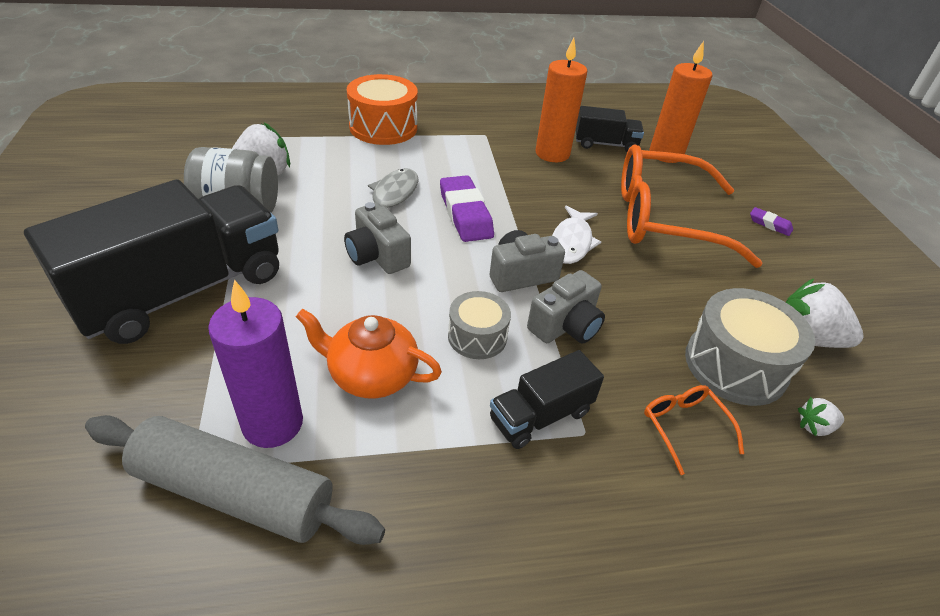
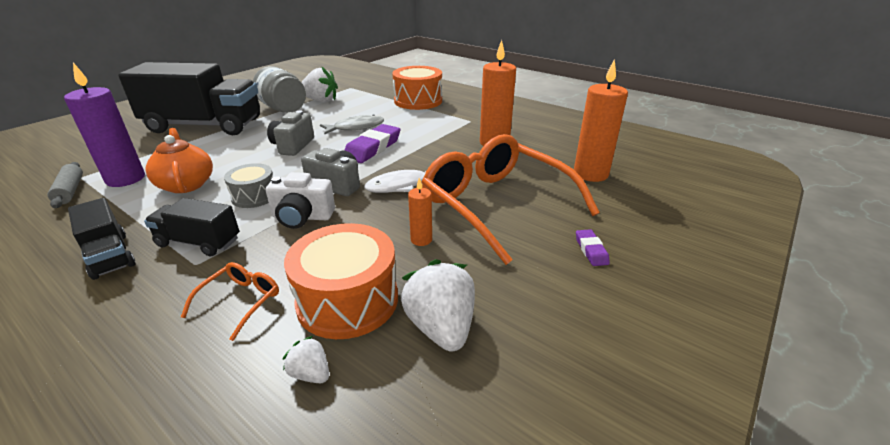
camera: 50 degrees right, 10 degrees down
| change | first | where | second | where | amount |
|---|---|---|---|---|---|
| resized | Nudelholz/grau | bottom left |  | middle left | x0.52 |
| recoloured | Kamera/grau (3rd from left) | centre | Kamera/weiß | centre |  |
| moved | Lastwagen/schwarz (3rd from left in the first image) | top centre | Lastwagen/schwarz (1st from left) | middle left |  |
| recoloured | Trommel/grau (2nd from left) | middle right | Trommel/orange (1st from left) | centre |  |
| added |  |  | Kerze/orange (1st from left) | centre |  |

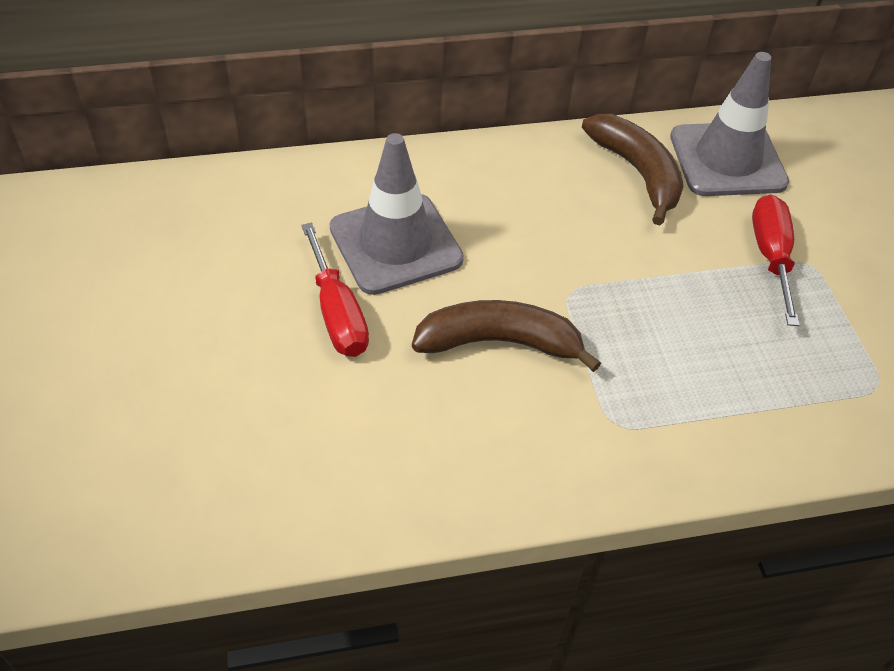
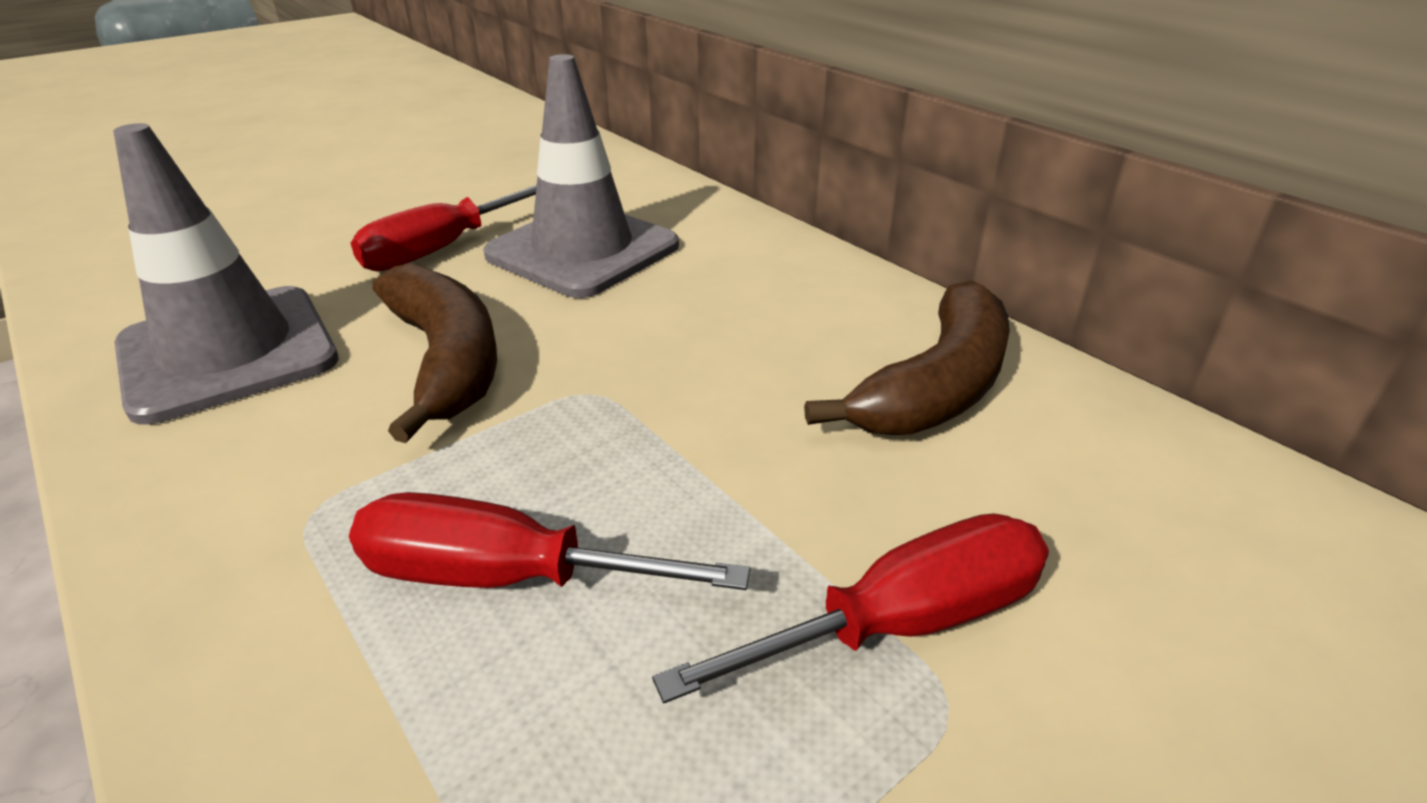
camera: 65 degrees right, 15 degrees down
| change | first | where | second | where | amount |
|---|---|---|---|---|---|
| moved | Leitkegel/grau (2nd from left in the first image) | top right | Leitkegel/grau (1st from left) | middle left |  |
| added |  |  | Schraubenzieher/rot (2nd from left) | bottom centre |  |

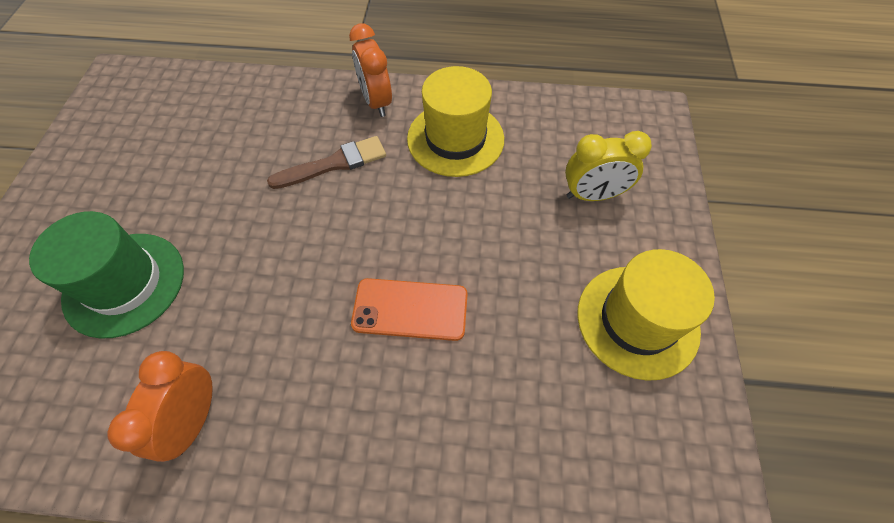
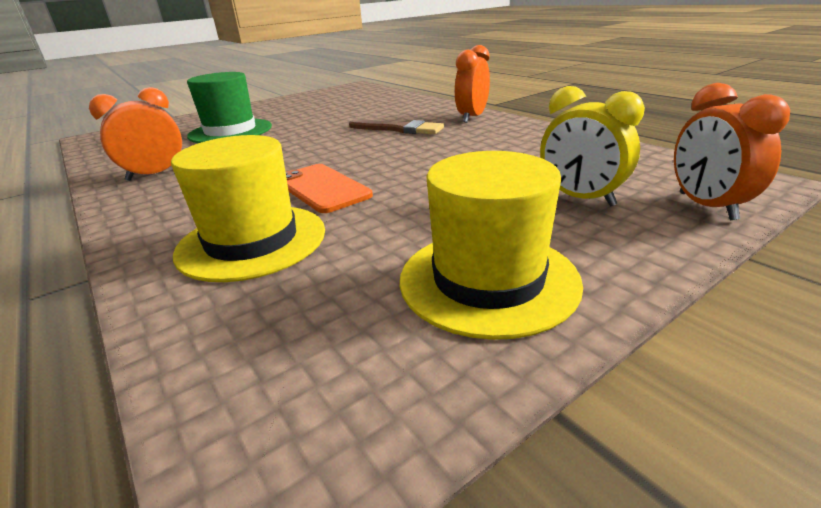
camera: 50 degrees right, 30 degrees down
| change | first | where | second | where | amount |
|---|---|---|---|---|---|
| moved | Hut/gelb (1st from left) | top centre |  | middle left |  |
| added |  |  | Wecker/orange (3rd from left) | top right |  |

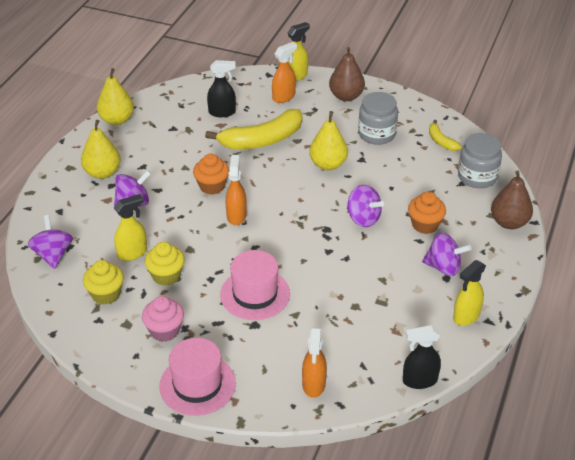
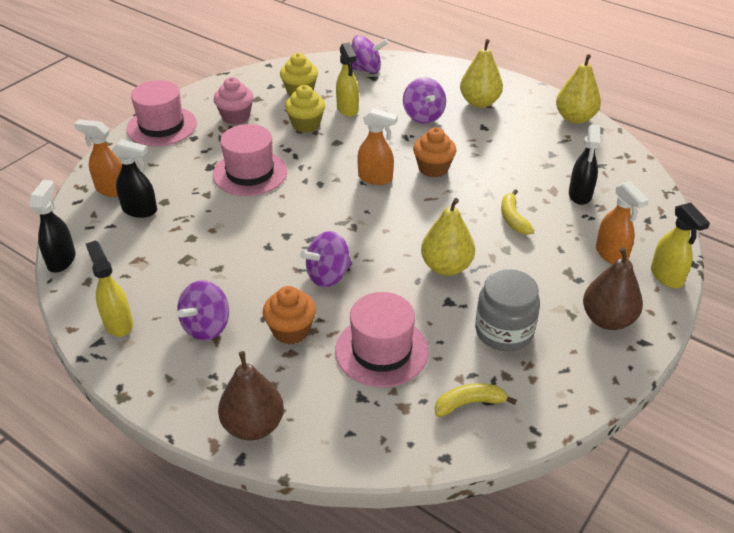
camera: 105 degrees right, 0 degrees up
| change | first | where | second | where | amount |
|---|---|---|---|---|---|
| resized | Banane/gelb (1st from left in the first image) | top centre | Banane/gelb (2nd from left) | middle right | x0.49 |
| removed | Einmachglas/grau (2nd from left) | middle right |  |  |  |
| added |  |  | Sprühflasche/schwarz (2nd from left) | middle left |  |
| added |  |  | Hut/rosa (3rd from left) | centre |  |

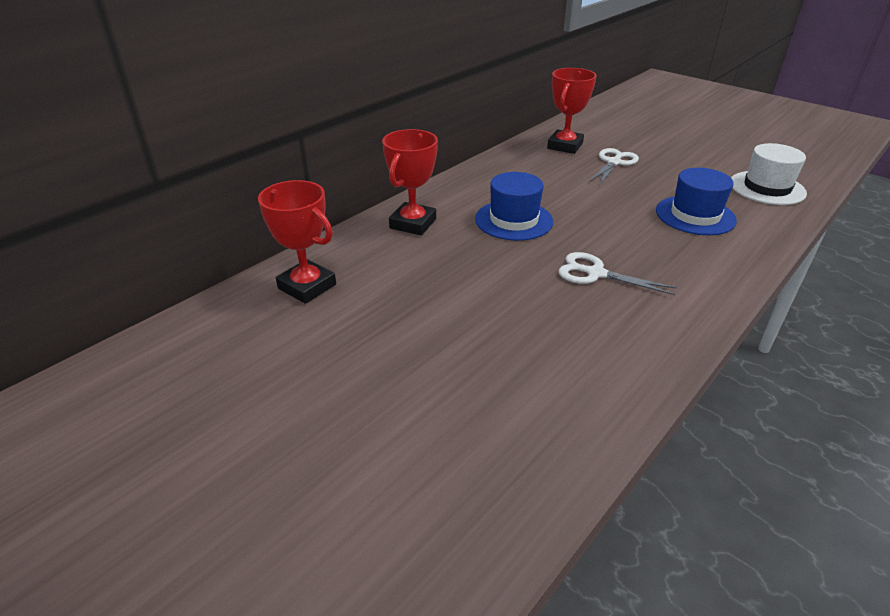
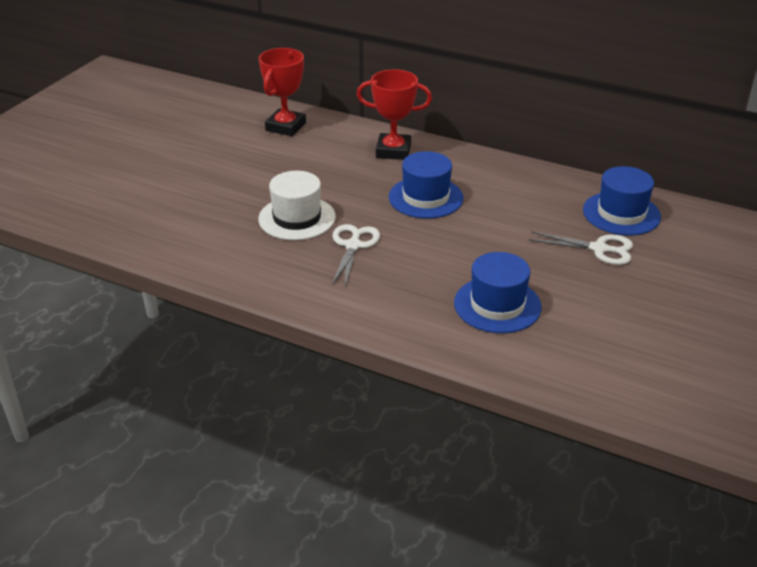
camera: 75 degrees right, 0 degrees up
| change | first | where | second | where | amount |
|---|---|---|---|---|---|
| replaced | Pokal/rot (3rd from left) | top centre | Hut/blau (3rd from left) | middle right |  |
| moved | Hut/weiß | top right |  | centre |  |

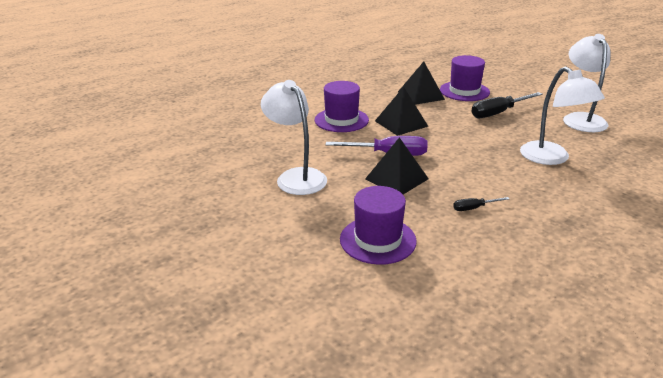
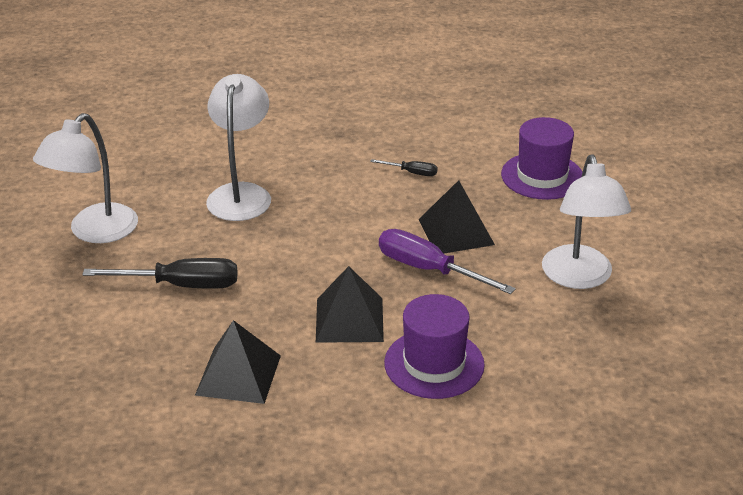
camera: 150 degrees left, 5 degrees up
| change | first | where | second | where | amount |
|---|---|---|---|---|---|
| removed | Hut/lila (3rd from left) | top right |  |  |  |

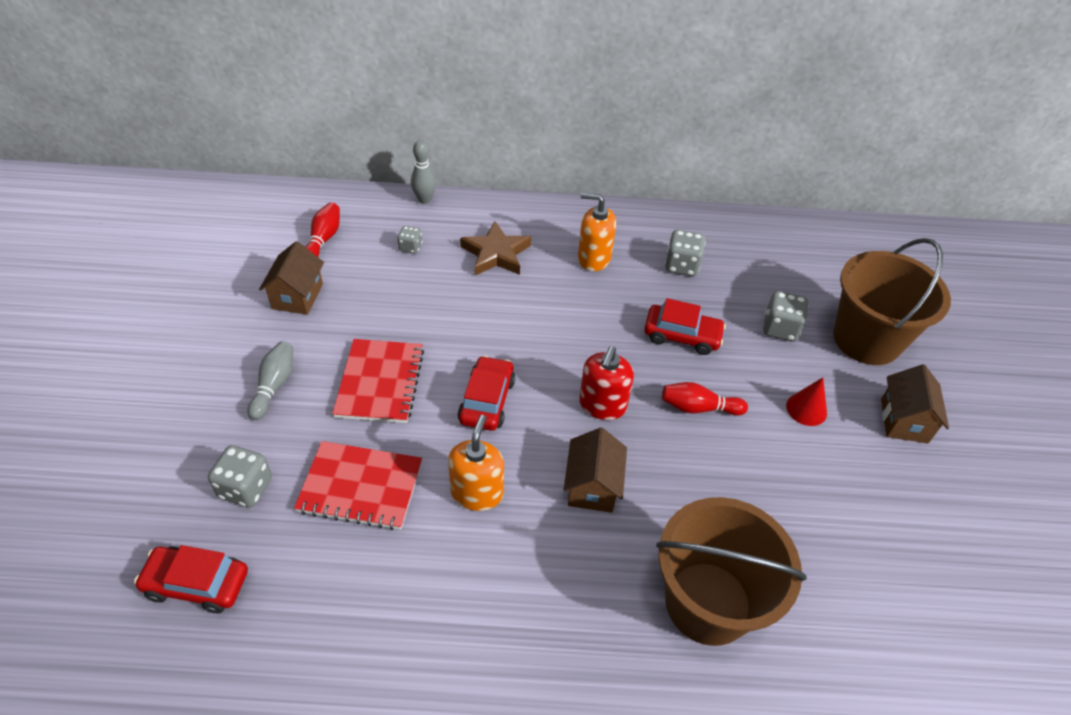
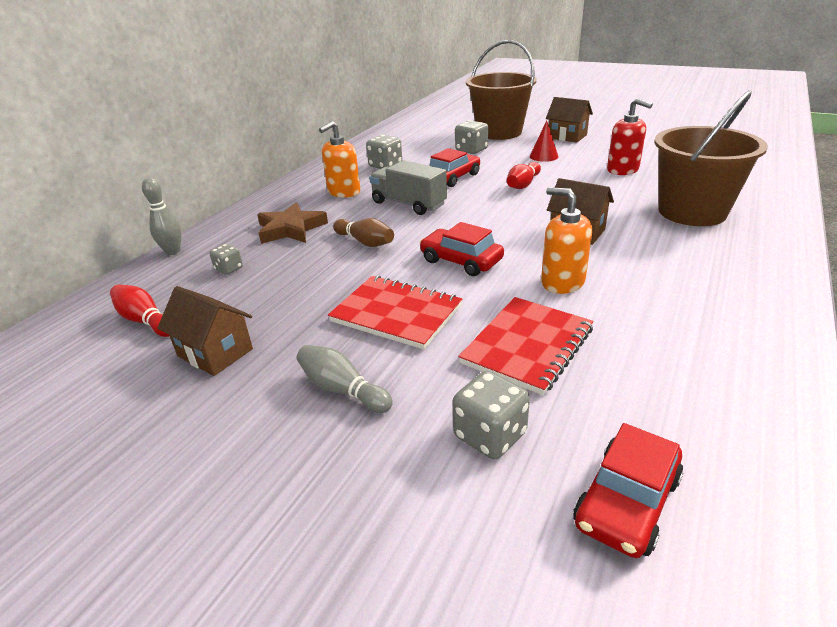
camera: 60 degrees left, 15 degrees down
| change | first | where | second | where | amount |
|---|---|---|---|---|---|
| moved | Seifenspender/rot | centre |  | top right |  |
| added |  |  | Bowlingkegel/braun | centre |  |
| added |  |  | Lastwagen/grau | top centre |  |

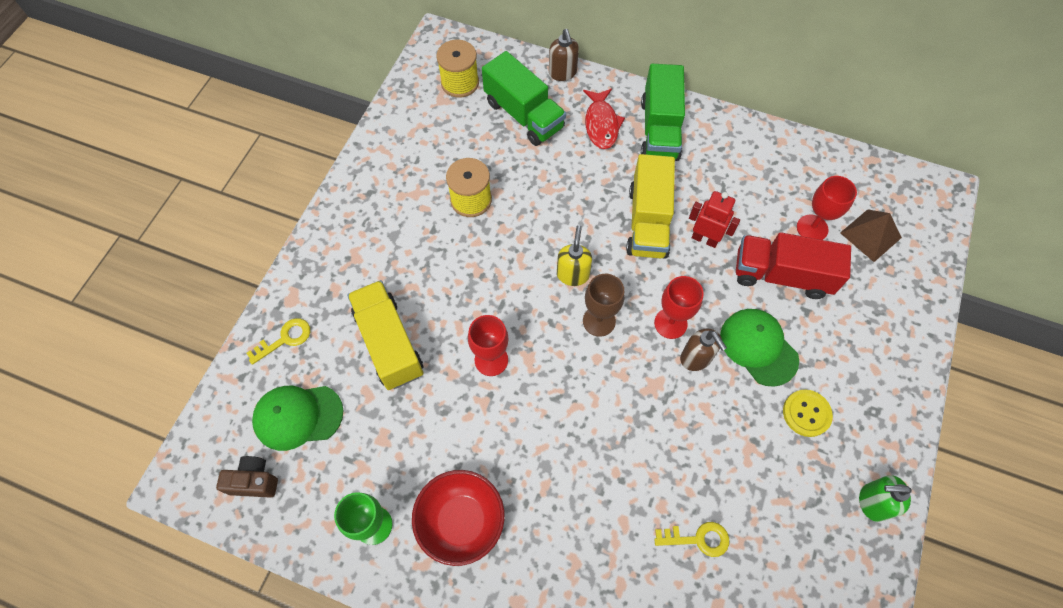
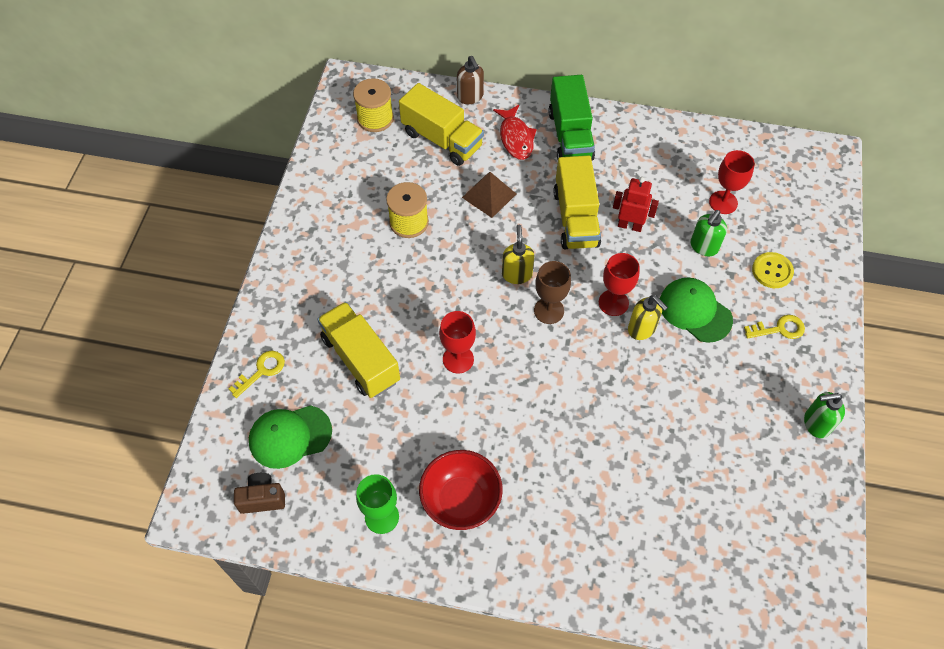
camera: 10 degrees left, 5 degrees down
| change | first | where | second | where | amount |
|---|---|---|---|---|---|
| recoloured | Lastwagen/grün (1st from left) | top centre | Lastwagen/gelb (2nd from left) | top centre |  |
| moved | Schlüssel/gelb (2nd from left) | bottom centre |  | middle right |  |
| recoloured | Seifenspender/braun (2nd from left) | centre | Seifenspender/gelb (2nd from left) | middle right |  |
| replaced | Lastwagen/rot | middle right | Seifenspender/grün (1st from left) | middle right |  |
| moved | Knopf/gelb | bottom right |  | middle right |  |
| moved | Pyramide/braun | middle right |  | top centre |  |

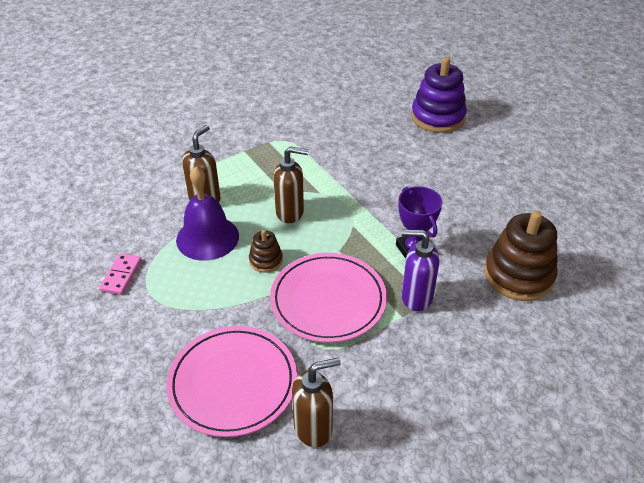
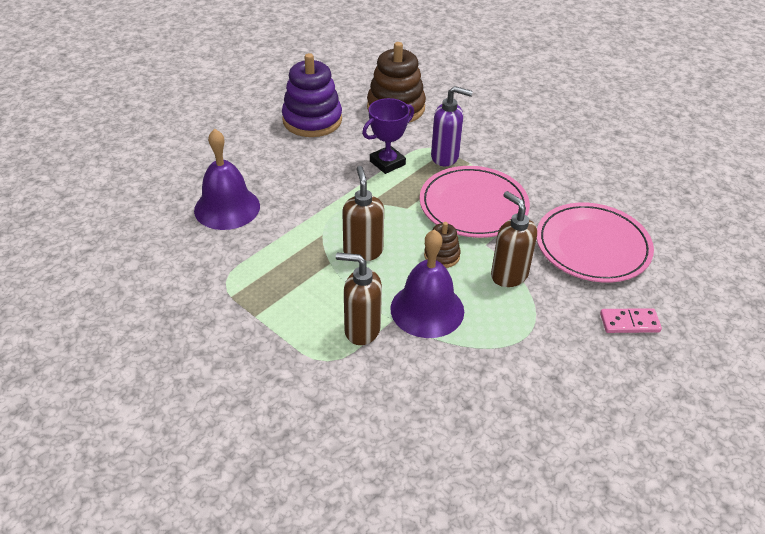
camera: 105 degrees left, 0 degrees up
| change | first | where | second | where | amount |
|---|---|---|---|---|---|
| moved | Dominostein/rosa | middle left |  | middle right |  |
| moved | Seifenspender/braun (3rd from left) | bottom centre |  | middle right |  |
| turned | Seifenspender/lila | centre |  | top centre | 75 degrees counterclockwise |
| moved | Stapelspielzeug/lila | top right |  | top centre |  |
| added |  |  | Glocke/lila (1st from left) | middle left |  |

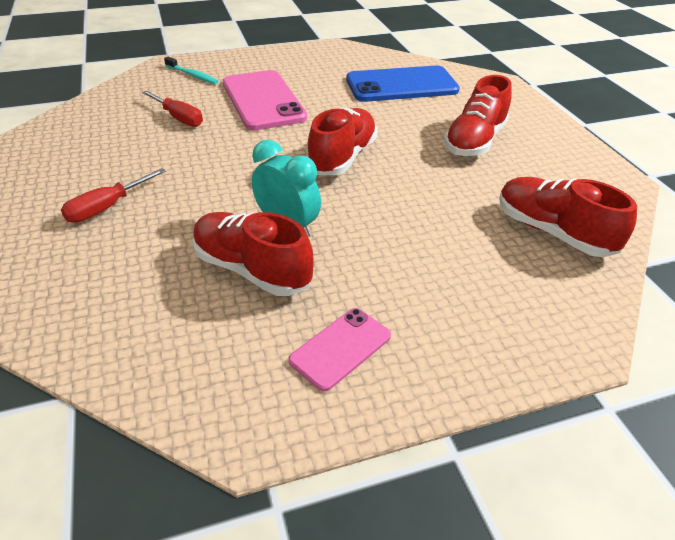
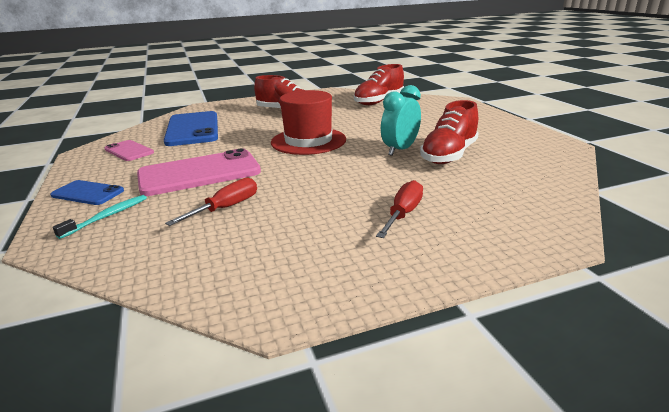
camera: 90 degrees left, 15 degrees down
| change | first | where | second | where | amount |
|---|---|---|---|---|---|
| turned | Schraubenzieher/rot (1st from left in the first image) | middle left | Schraubenzieher/rot (2nd from left) | centre | 105 degrees counterclockwise |
| moved | Handy/rosa (2nd from left in the first image) | centre | Handy/rosa (1st from left) | middle left |  |
| replaced | Schuh/rot (2nd from left) | top centre | Hut/rot | top centre |  |
| added |  |  | Handy/blau (1st from left) | middle left |  |

